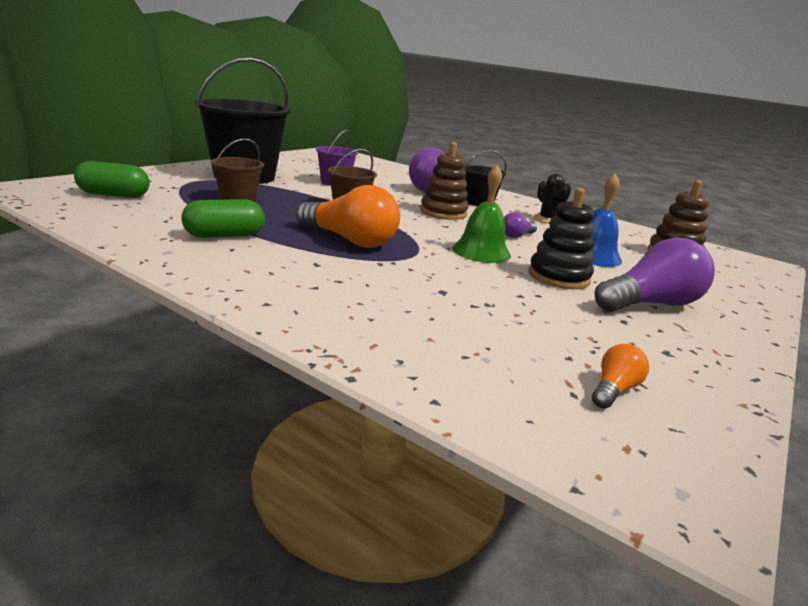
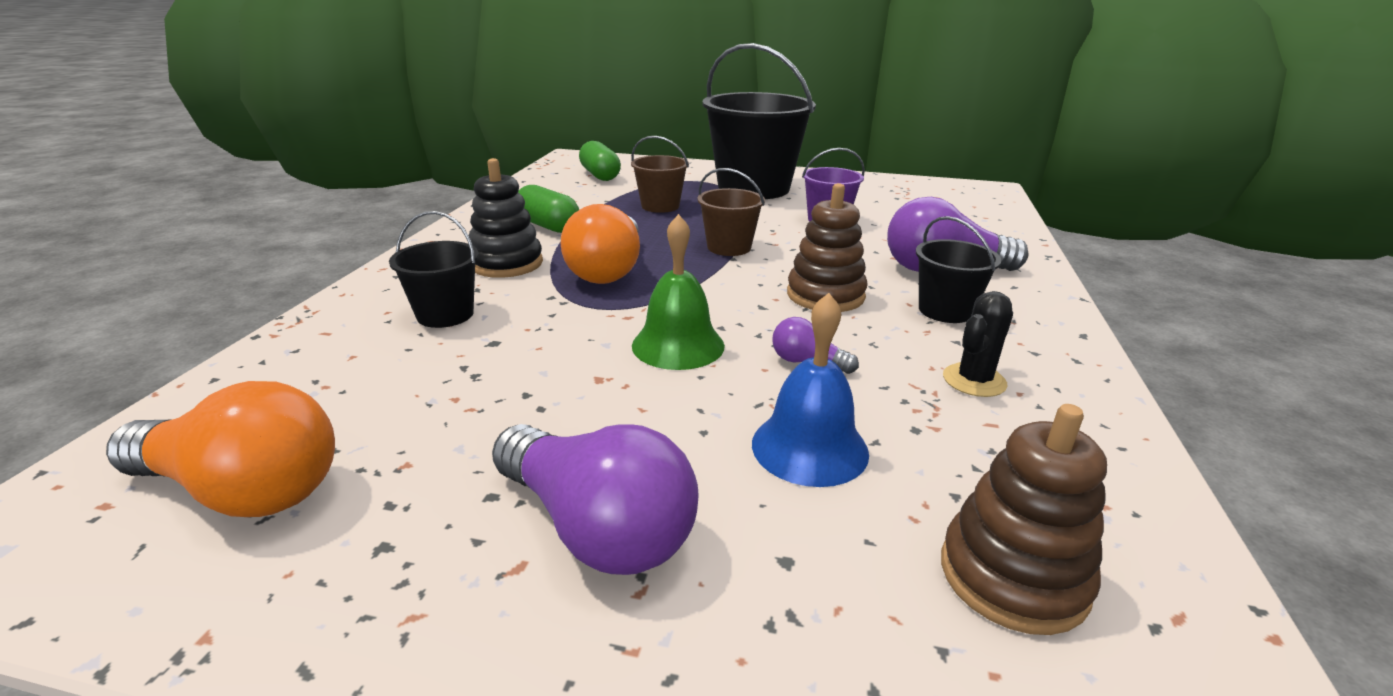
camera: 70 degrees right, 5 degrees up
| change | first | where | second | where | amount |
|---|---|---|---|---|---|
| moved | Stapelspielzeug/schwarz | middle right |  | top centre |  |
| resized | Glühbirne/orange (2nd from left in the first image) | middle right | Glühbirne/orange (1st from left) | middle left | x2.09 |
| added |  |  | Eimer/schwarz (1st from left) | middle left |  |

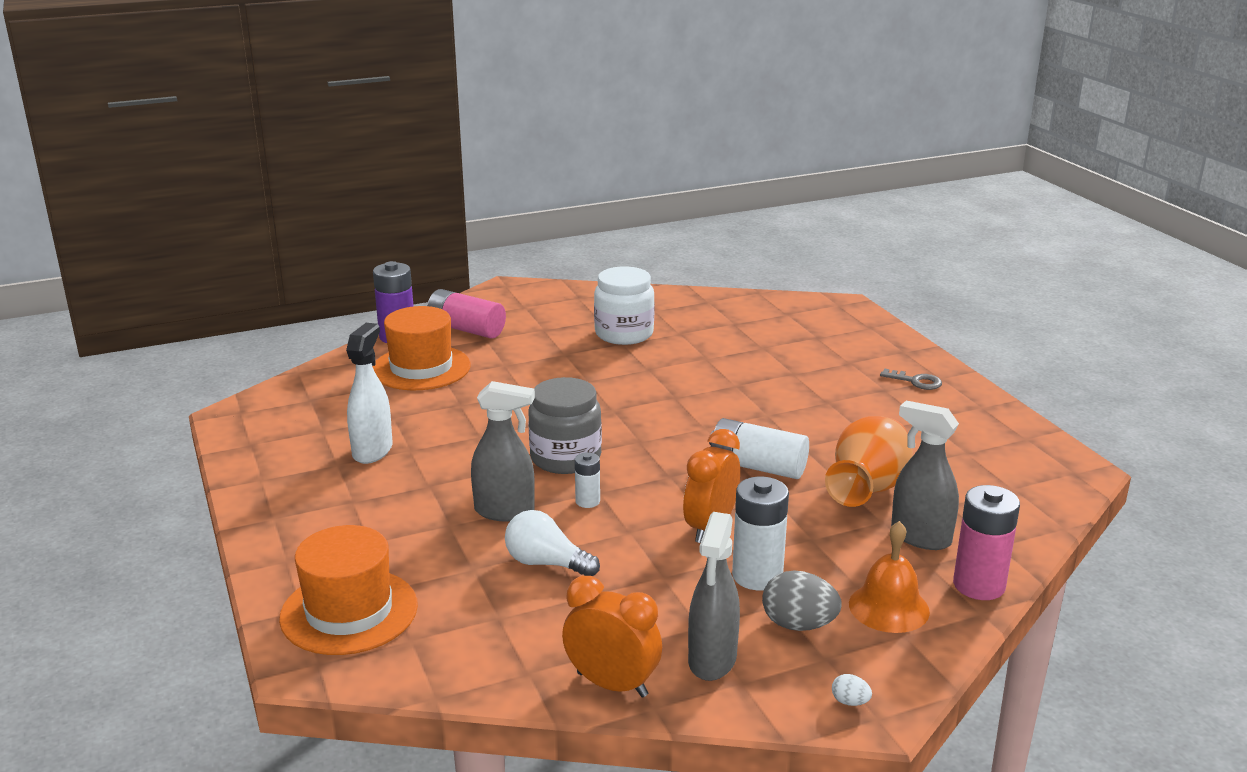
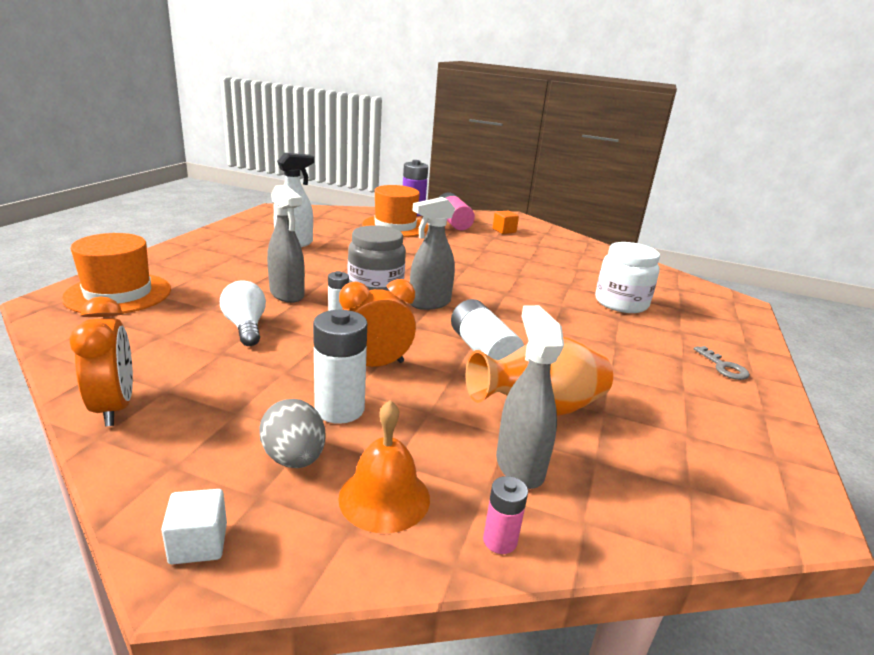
camera: 40 degrees right, 0 degrees up
| change | first | where | second | where | amount |
|---|---|---|---|---|---|
| moved | Einmachglas/weiß | centre |  | middle right |  |
| moved | Sprühflasche/grau (2nd from left) | bottom centre |  | centre |  |
| replaced | Ei/weiß | bottom right | Kubus/weiß | bottom left |  |
| resized | Batterie/rosa (2nd from left) | bottom right |  | bottom centre | x0.54 |
| added |  |  | Kubus/orange | centre |  |

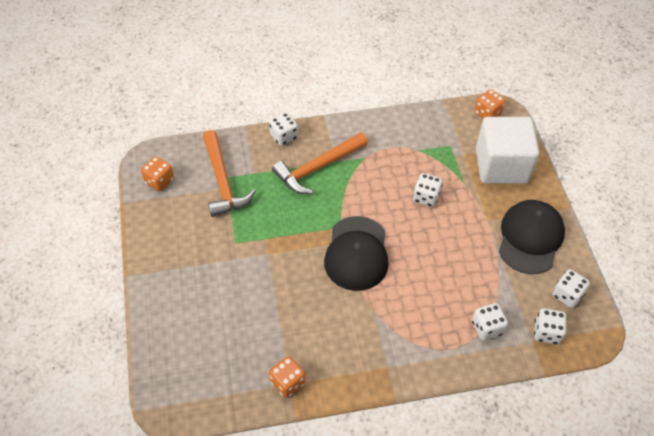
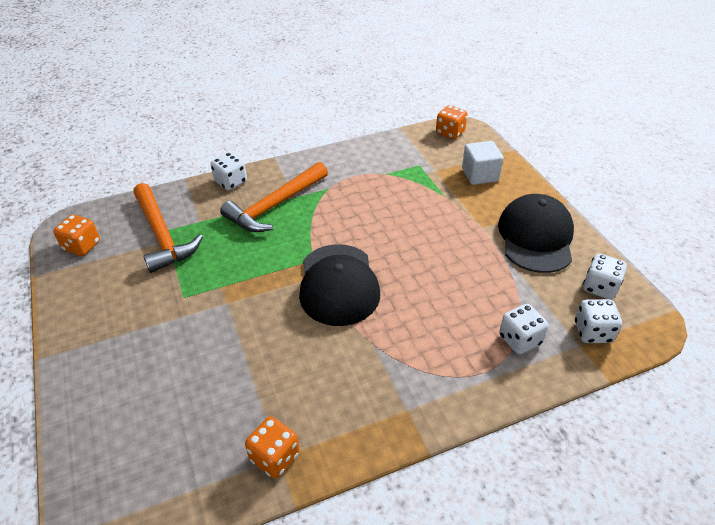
camera: 10 degrees left, 10 degrees down
| change | first | where | second | where | amount |
|---|---|---|---|---|---|
| removed | Spielwürfel/weiß (2nd from left) | centre |  |  |  |
| resized | Kubus/weiß | middle right |  | top right | x0.55 |

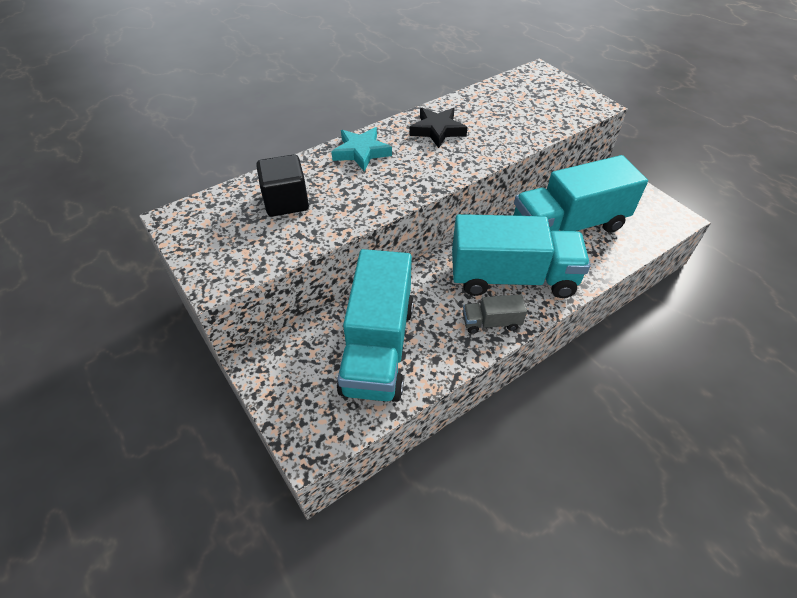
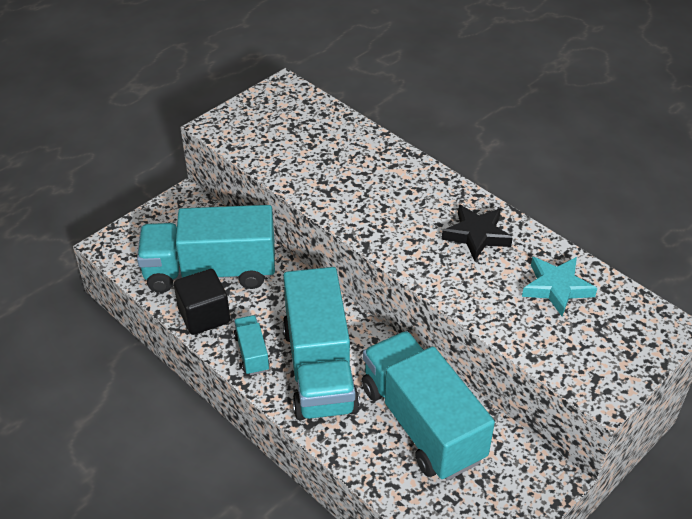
camera: 80 degrees right, 5 degrees down
| change | first | where | second | where | amount |
|---|---|---|---|---|---|
| moved | Kubus/schwarz | top centre |  | middle left |  |
| moved | Stern/türkis | top centre |  | middle right |  |
| recoloured | Lastwagen/grau | centre | Lastwagen/türkis (2nd from left) | centre |  |

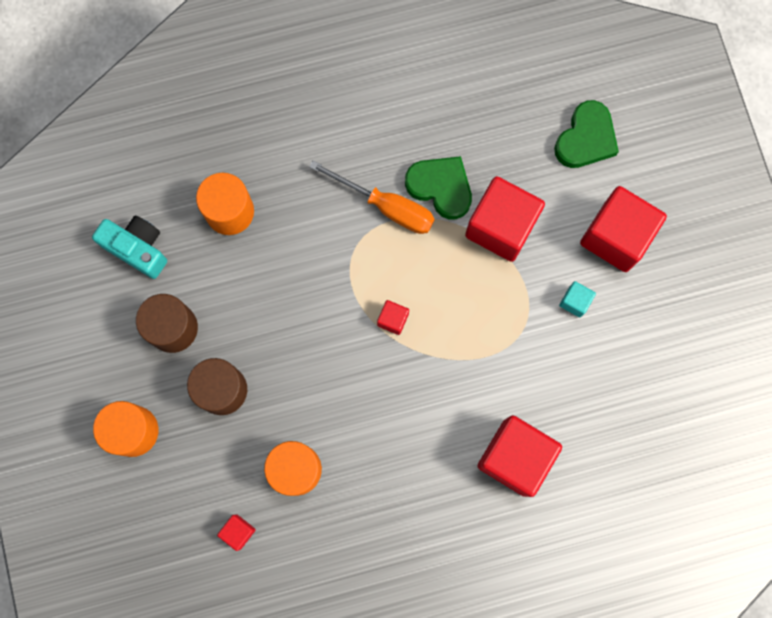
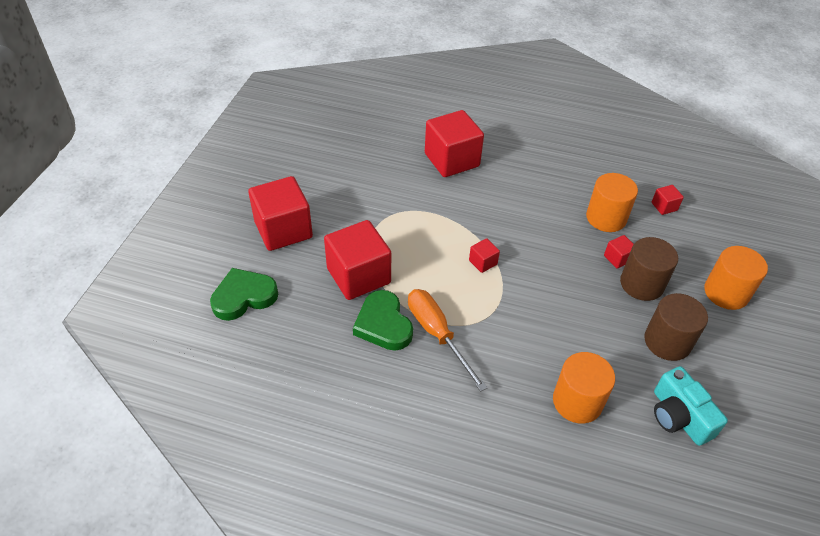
camera: 150 degrees left, 30 degrees down
| change | first | where | second | where | amount |
|---|---|---|---|---|---|
| removed | Kubus/türkis | middle right |  |  |  |
| added |  |  | Kubus/rot (5th from left) | middle right |  |

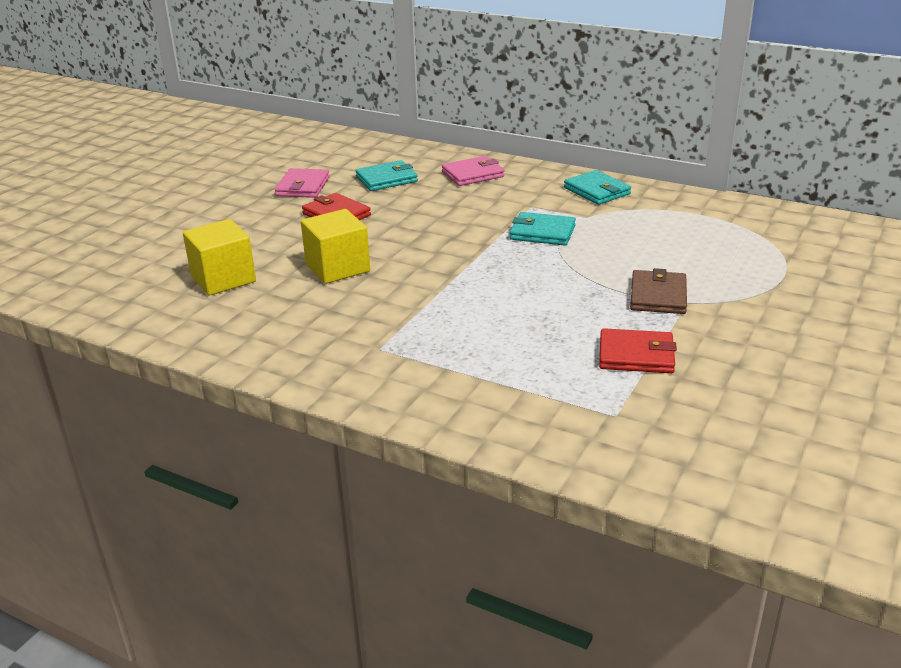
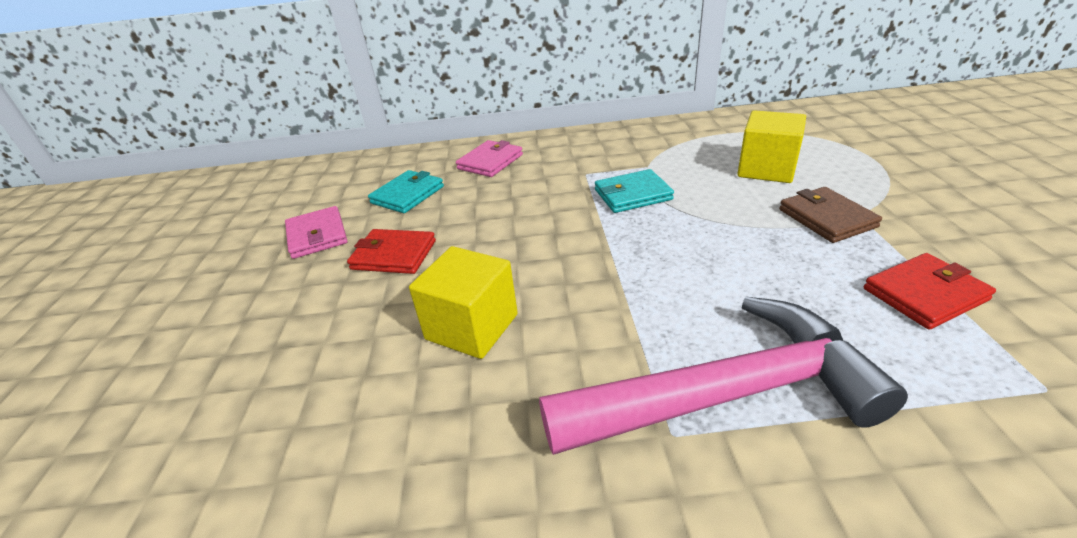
camera: 30 degrees left, 5 degrees up
| change | first | where | second | where | amount |
|---|---|---|---|---|---|
| moved | Kubus/gelb (1st from left in the first image) | middle left | Kubus/gelb (2nd from left) | top right |  |
| removed | Geldbörse/türkis (3rd from left) | top centre |  |  |  |
| added |  |  | Hammer/rosa | bottom right |  |

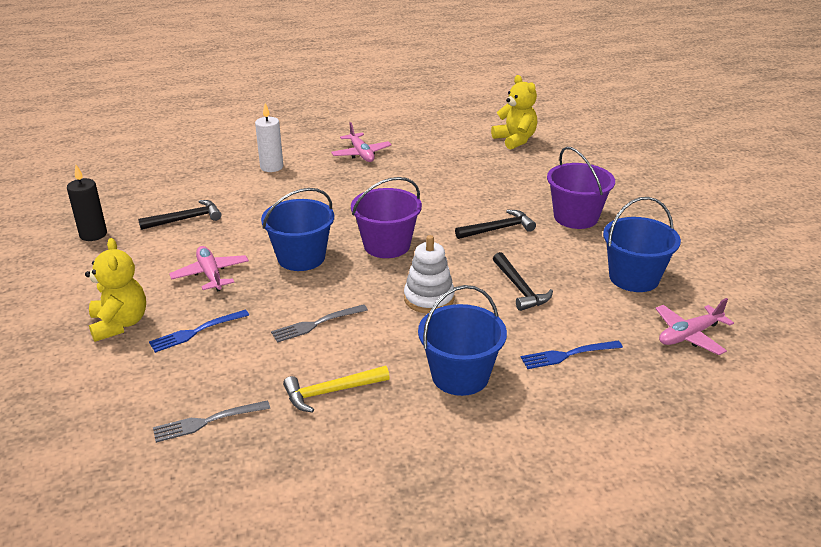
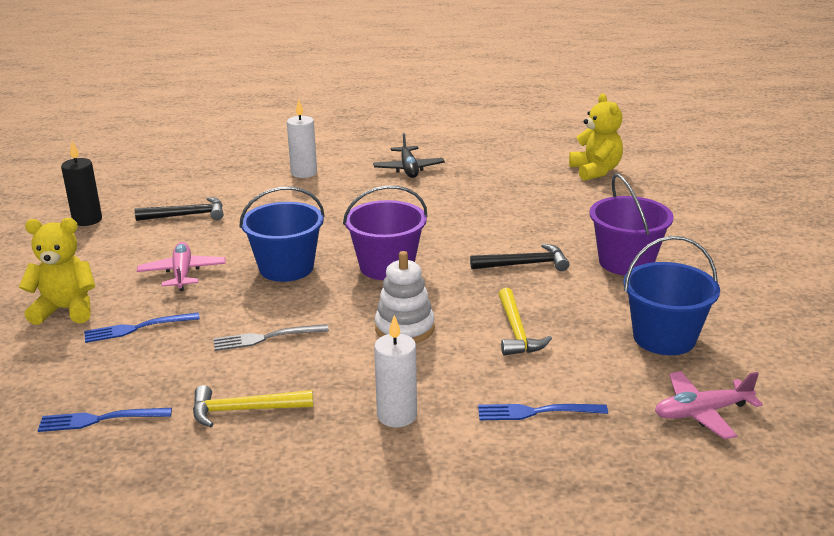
camera: 15 degrees right, 5 degrees down
| change | first | where | second | where | amount |
|---|---|---|---|---|---|
| turned | Teddybär/gelb (1st from left) | middle left |  | middle left | 90 degrees counterclockwise |
| recoloured | Gabel/grau (1st from left) | bottom left | Gabel/blau (1st from left) | bottom left |  |
| recoloured | Flugzeug/rosa (2nd from left) | top centre | Flugzeug/schwarz | top centre |  |
| replaced | Eimer/blau (2nd from left) | centre | Kerze/weiß (2nd from left) | bottom centre |  |
| recoloured | Hammer/schwarz (3rd from left) | centre | Hammer/gelb (2nd from left) | centre |  |

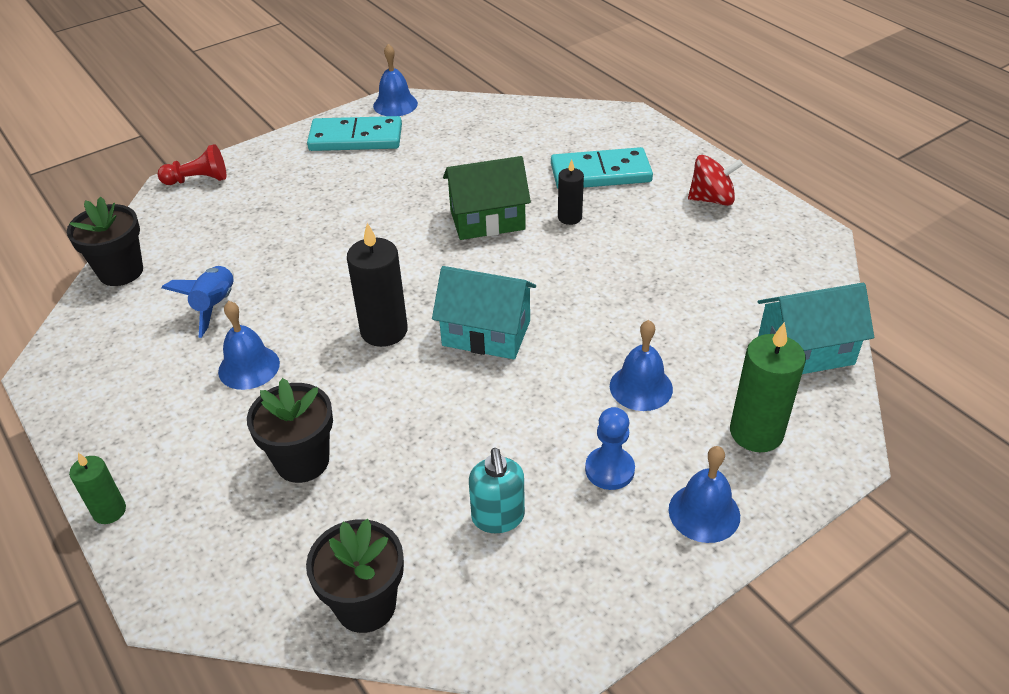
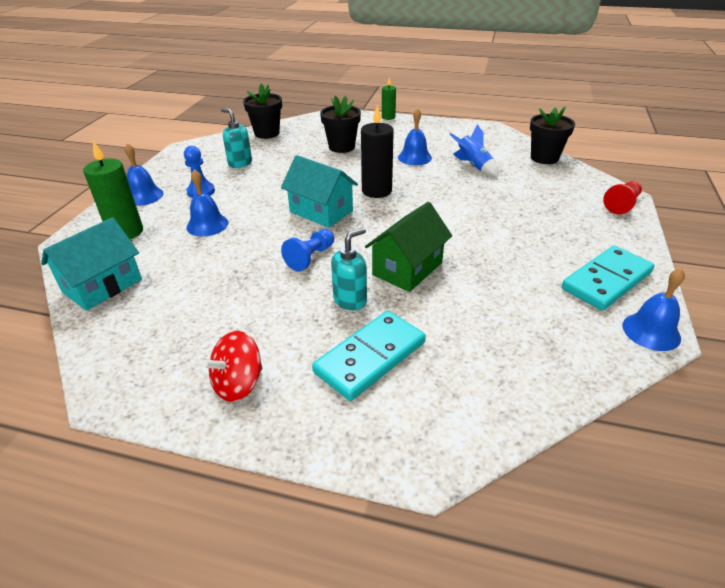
camera: 140 degrees right, 5 degrees down
| change | first | where | second | where | amount |
|---|---|---|---|---|---|
| turned | Haus/türkis (1st from left in the first image) | centre | Haus/türkis (2nd from left) | top centre | 60 degrees clockwise |
| replaced | Kerze/schwarz (2nd from left) | top centre | Seifenspender/türkis (2nd from left) | centre |  |
| added |  |  | Bauer/blau (2nd from left) | centre |  |

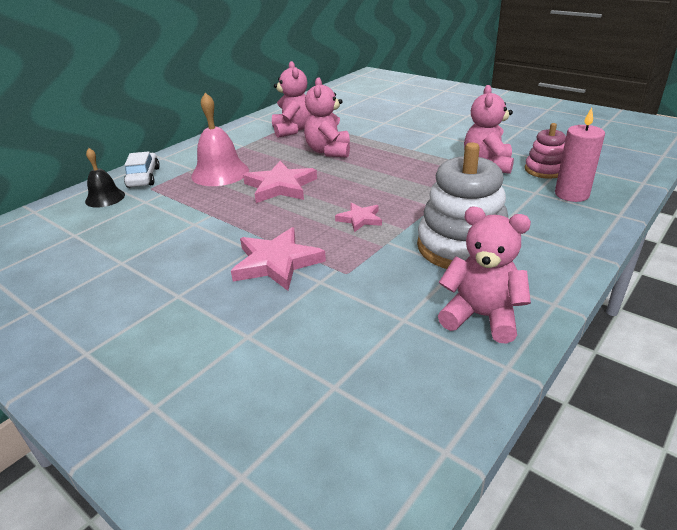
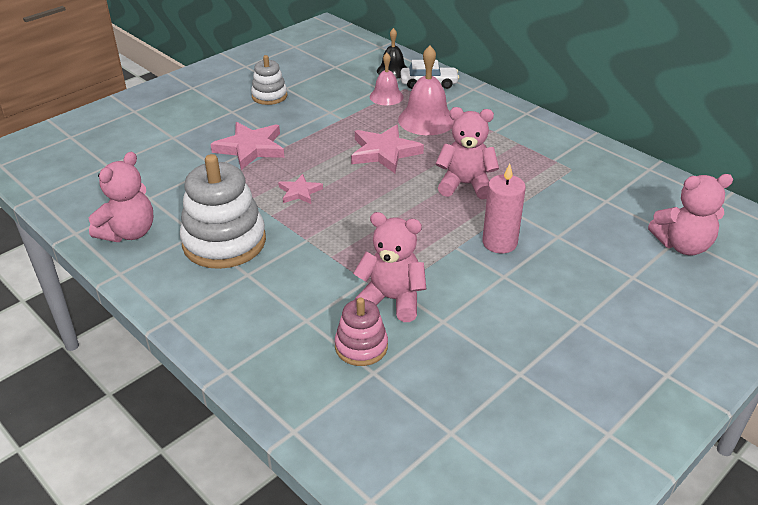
camera: 95 degrees right, 5 degrees up
| change | first | where | second | where | amount |
|---|---|---|---|---|---|
| moved | Teddybär/rosa (1st from left in the first image) | top centre | Teddybär/rosa (4th from left) | middle right |  |
| moved | Kerze/rosa | top right |  | centre |  |
| added |  |  | Stapelspielzeug/weiß (2nd from left) | top centre |  |
| added |  |  | Glocke/rosa (1st from left) | top centre |  |

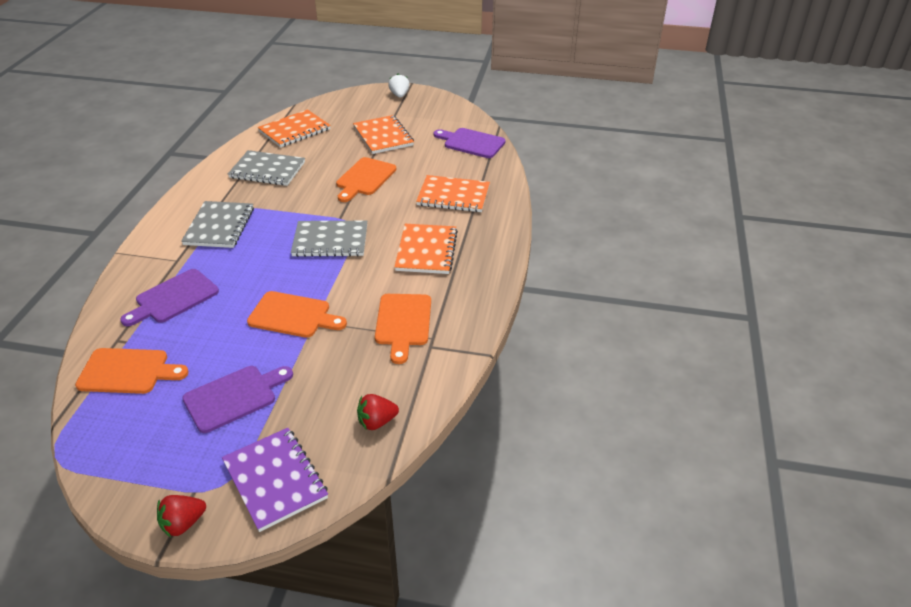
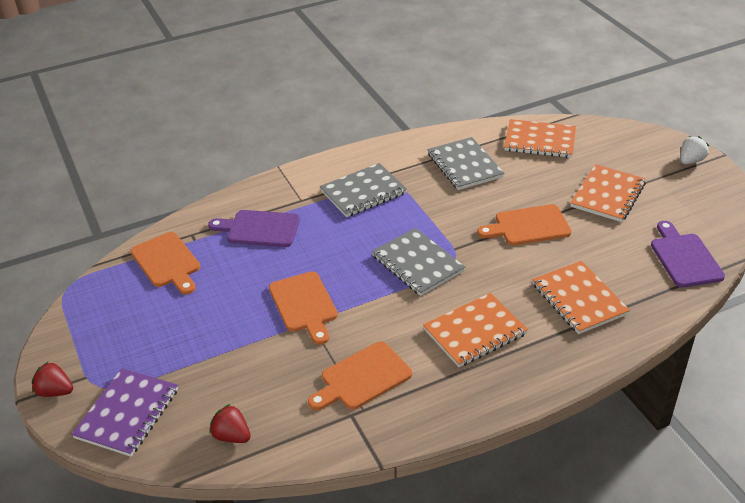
camera: 55 degrees right, 0 degrees up
| change | first | where | second | where | amount |
|---|---|---|---|---|---|
| removed | Schneidebrett/lila (2nd from left) | middle left |  |  |  |

